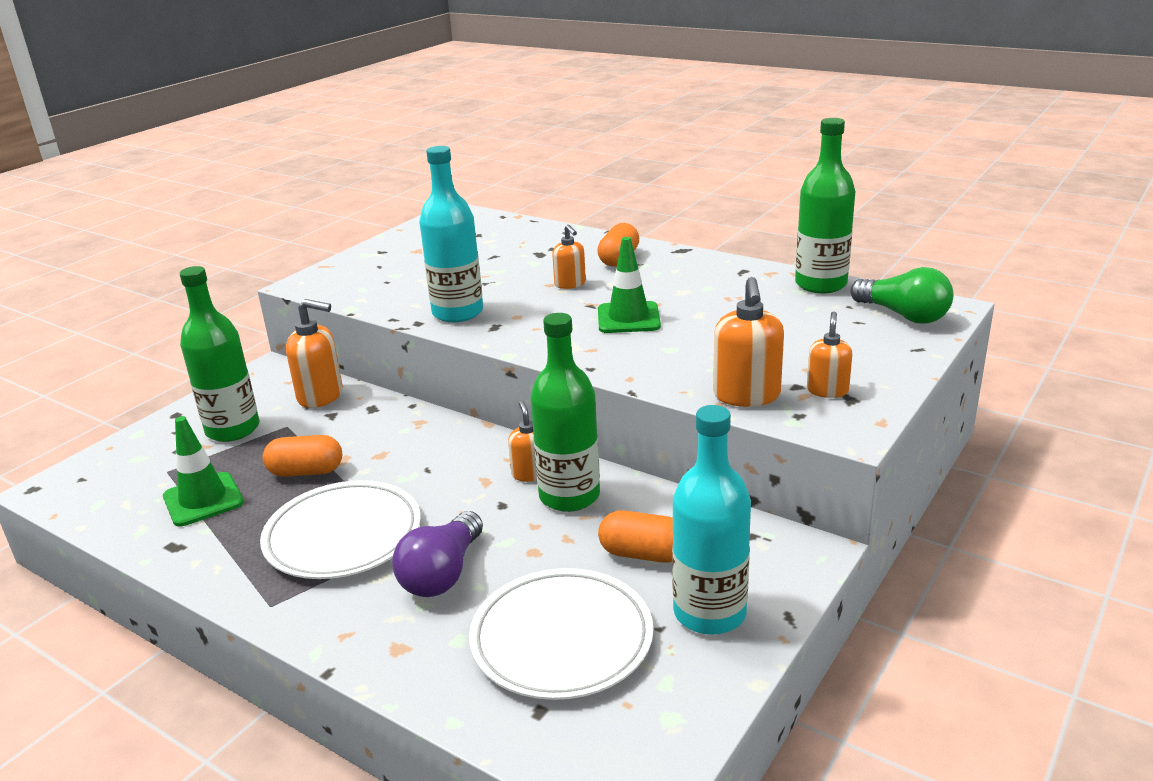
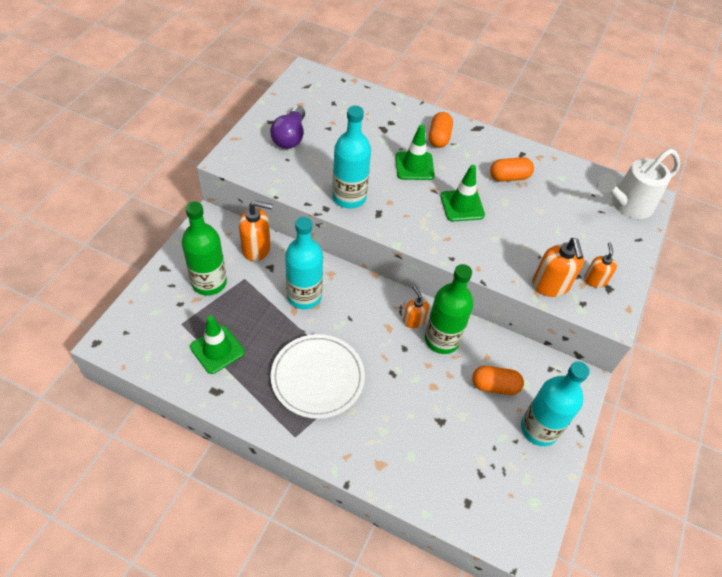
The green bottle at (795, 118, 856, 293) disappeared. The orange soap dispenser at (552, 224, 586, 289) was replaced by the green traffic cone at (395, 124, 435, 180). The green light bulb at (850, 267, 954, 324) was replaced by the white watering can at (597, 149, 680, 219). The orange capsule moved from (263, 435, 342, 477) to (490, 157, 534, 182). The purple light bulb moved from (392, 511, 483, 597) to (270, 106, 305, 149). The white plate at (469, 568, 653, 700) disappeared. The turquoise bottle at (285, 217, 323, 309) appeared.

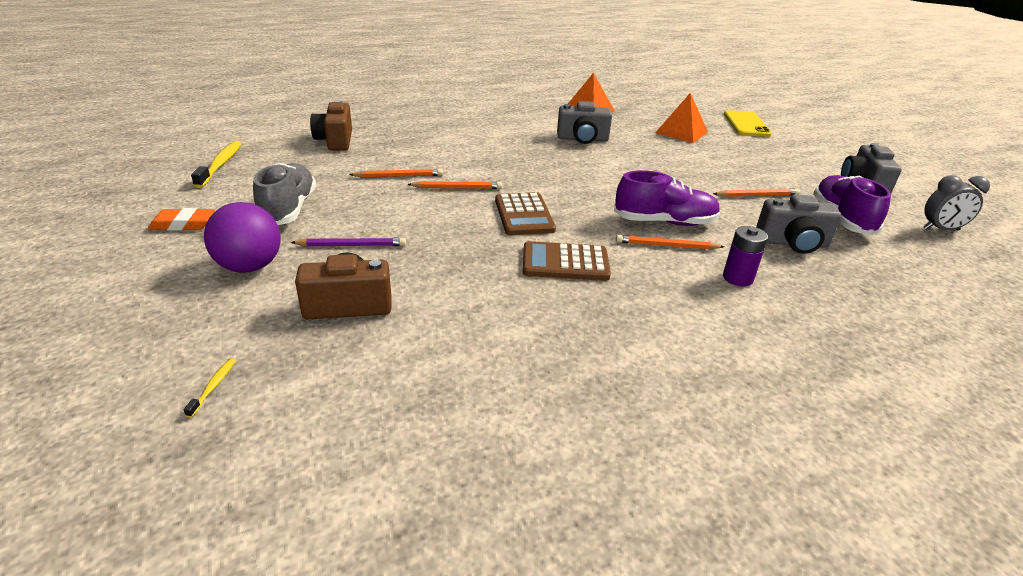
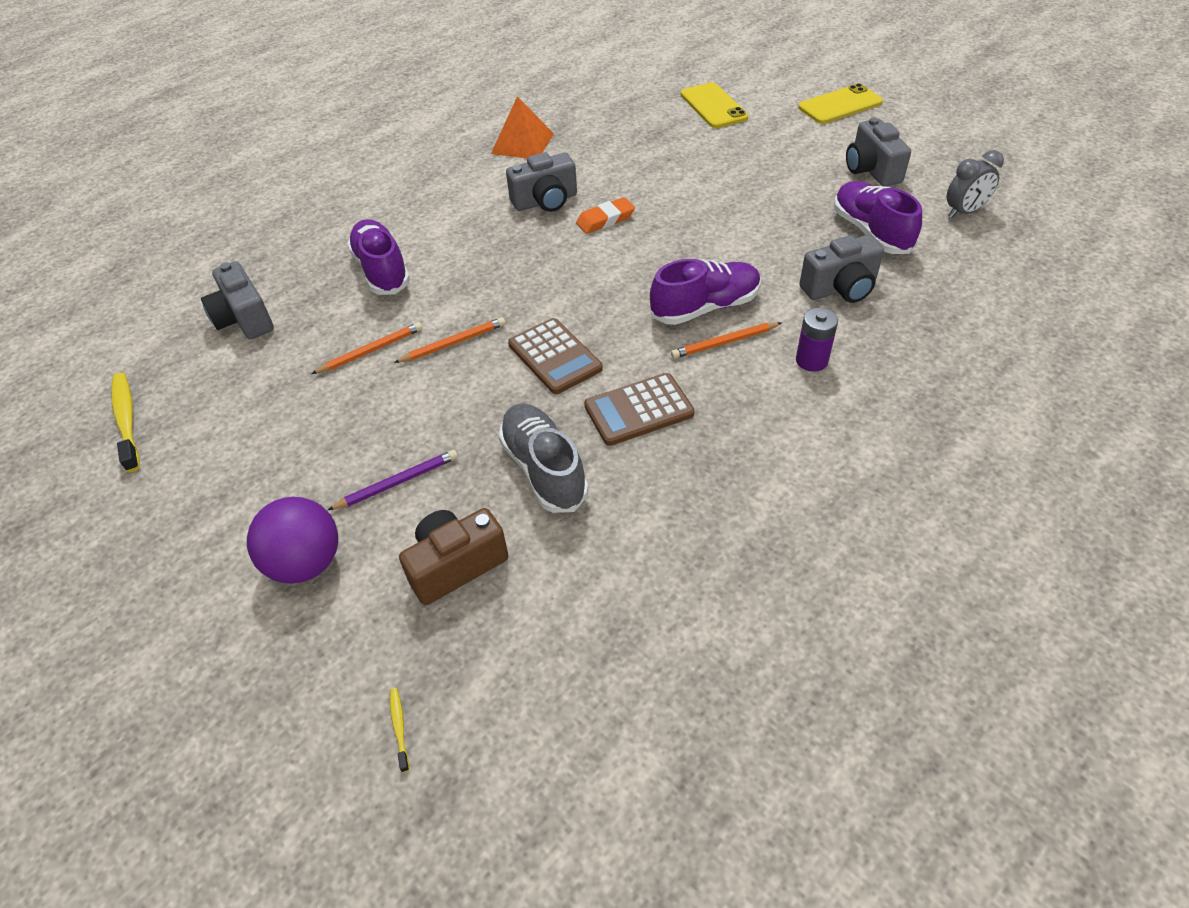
The orange pyramid at (655, 93, 708, 143) disappeared. The brown camera at (310, 100, 352, 151) became the grey camera at (201, 261, 274, 339). The grey shoe moved from (253, 163, 316, 225) to (498, 403, 589, 513). The orange pencil at (713, 188, 800, 197) disappeared. The orange eraser moved from (148, 208, 215, 231) to (576, 197, 635, 234). The yellow phone at (798, 83, 883, 124) appeared. The purple shoe at (347, 219, 410, 295) appeared.

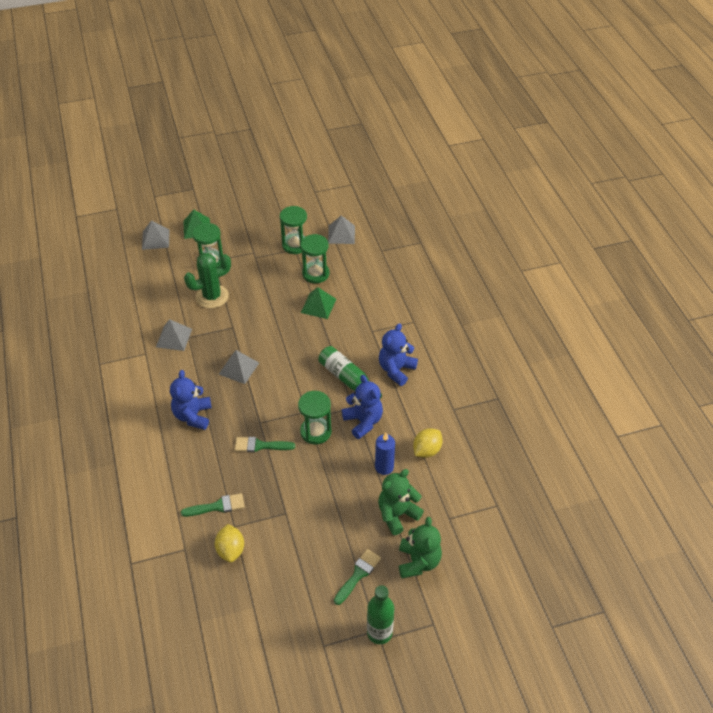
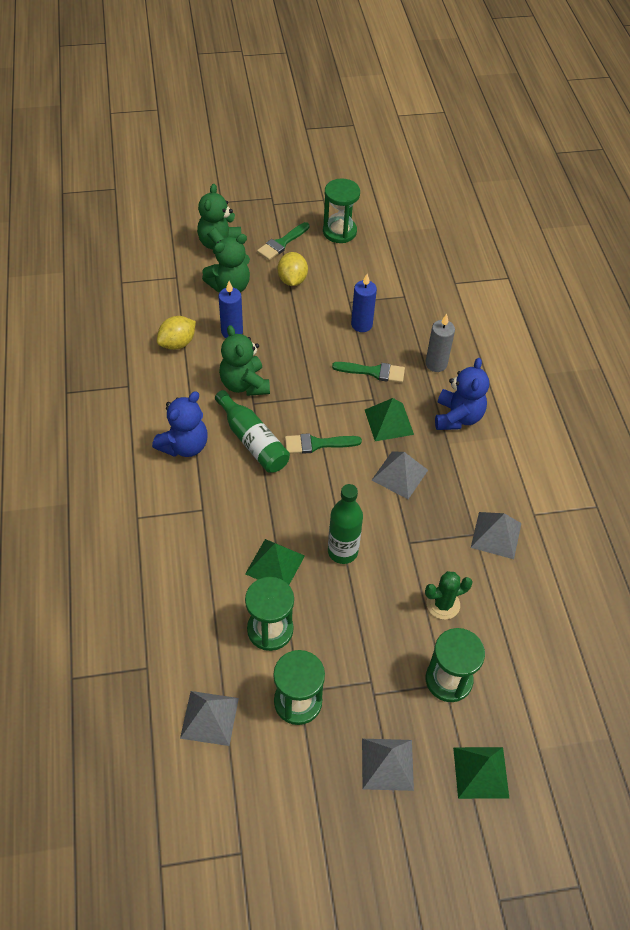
The grey pyramid moved from (142, 220, 170, 250) to (362, 739, 414, 791). The green cactus at (184, 253, 231, 308) changed to 0.64 times the size. The blue teddy bear at (342, 375, 383, 439) became the green teddy bear at (219, 325, 270, 396). The green hourglass moved from (298, 391, 332, 444) to (323, 179, 360, 243). The green brush moved from (181, 493, 245, 517) to (285, 433, 362, 454). The yellow lemon moved from (215, 524, 244, 563) to (278, 252, 308, 286). The green bottle moved from (367, 585, 394, 644) to (328, 484, 363, 564). The blue candle at (351, 274, 377, 332) appeared. The grey candle at (425, 314, 455, 372) appeared. The green pyramid at (365, 398, 414, 441) appeared.

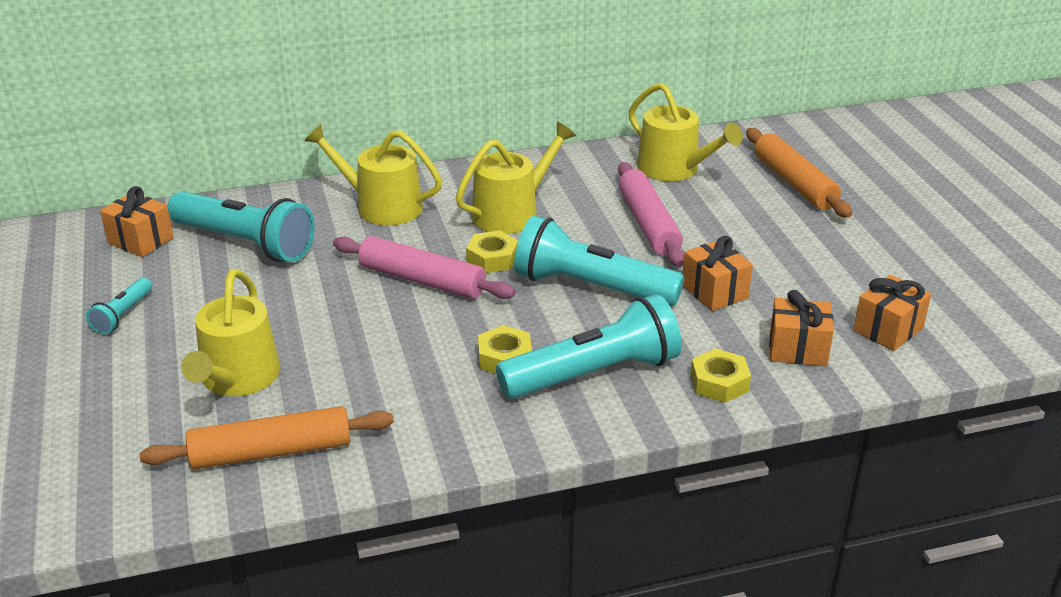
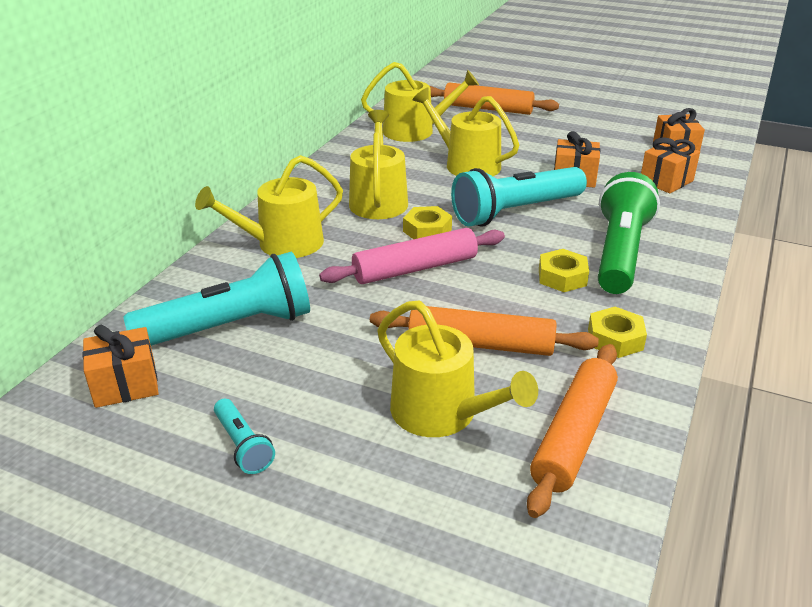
The pink rolling pin at (618, 162, 684, 267) was replaced by the yellow watering can at (413, 88, 519, 176). The turquoise flashlight at (496, 294, 682, 399) became the green flashlight at (598, 172, 660, 294). The yellow nut moved from (690, 348, 751, 403) to (588, 307, 647, 358). The orange rolling pin at (370, 306, 599, 356) appeared.

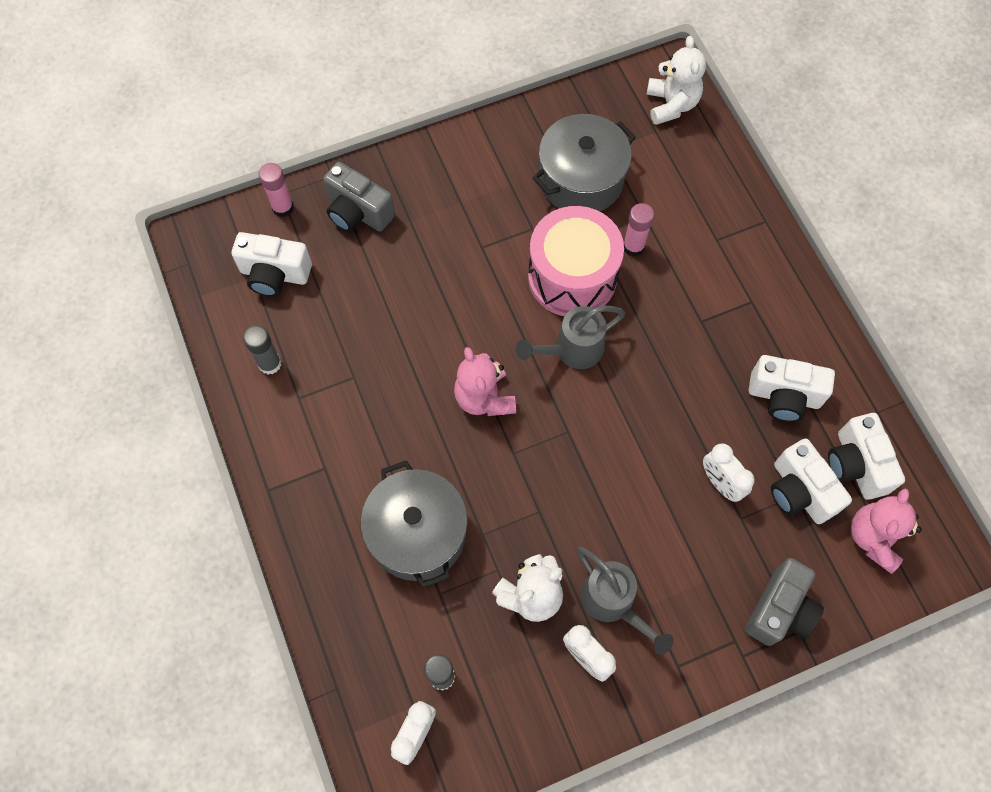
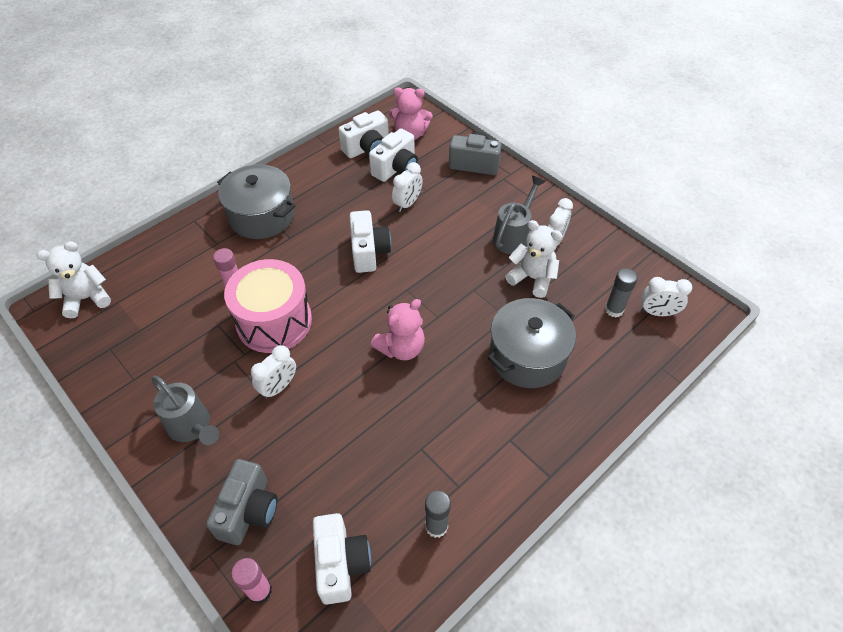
The grey pot moved from (533, 114, 636, 212) to (217, 164, 295, 239). The grey watering can moved from (516, 306, 625, 369) to (151, 376, 219, 445). The white camera moved from (749, 355, 835, 422) to (350, 210, 391, 273). The white clock at (251, 345, 296, 399) appeared.

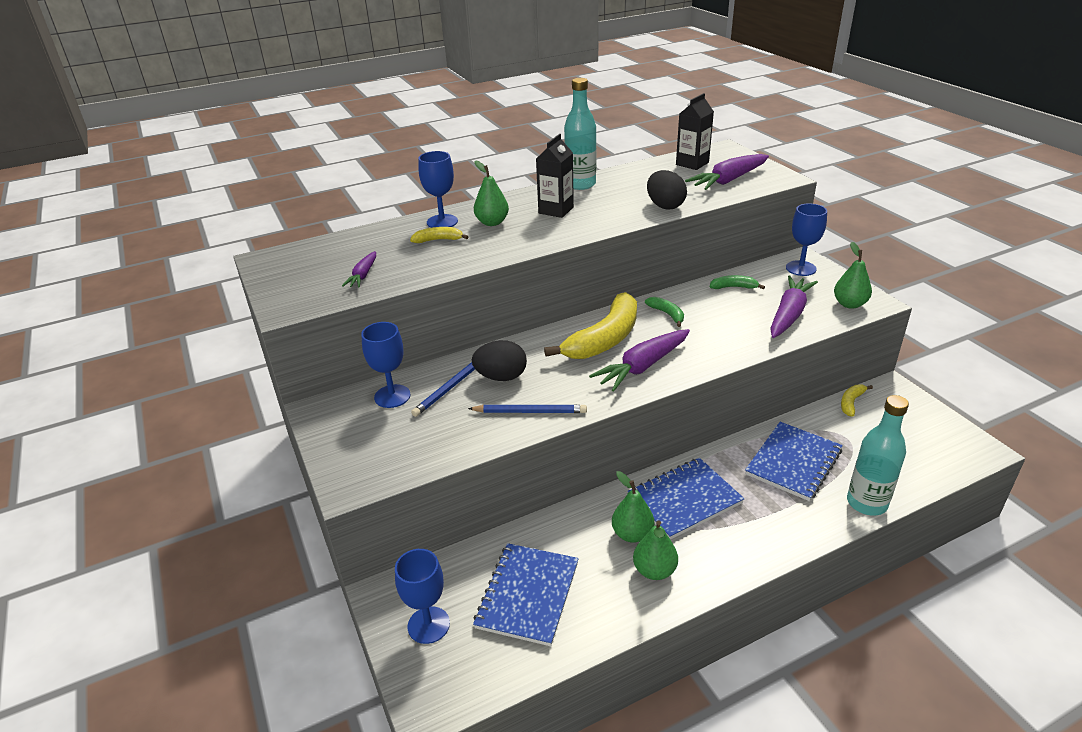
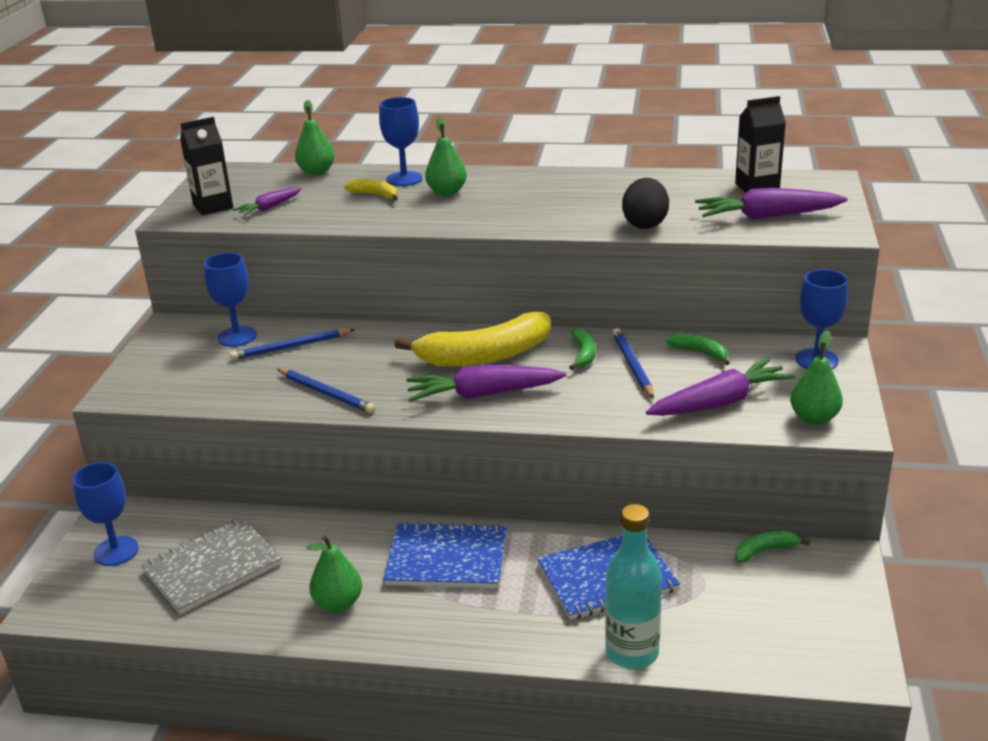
The turquoise bottle at (564, 78, 596, 190) disappeared. The black carton moved from (536, 134, 574, 218) to (180, 117, 233, 215). The black egg at (472, 340, 527, 381) disappeared. The yellow banana at (841, 385, 873, 417) became the green banana at (735, 531, 810, 563). The green pear moved from (612, 471, 654, 543) to (295, 100, 335, 175). The blue notebook at (473, 543, 579, 646) became the grey notebook at (141, 517, 282, 614). The blue pencil at (612, 328, 654, 399) appeared.

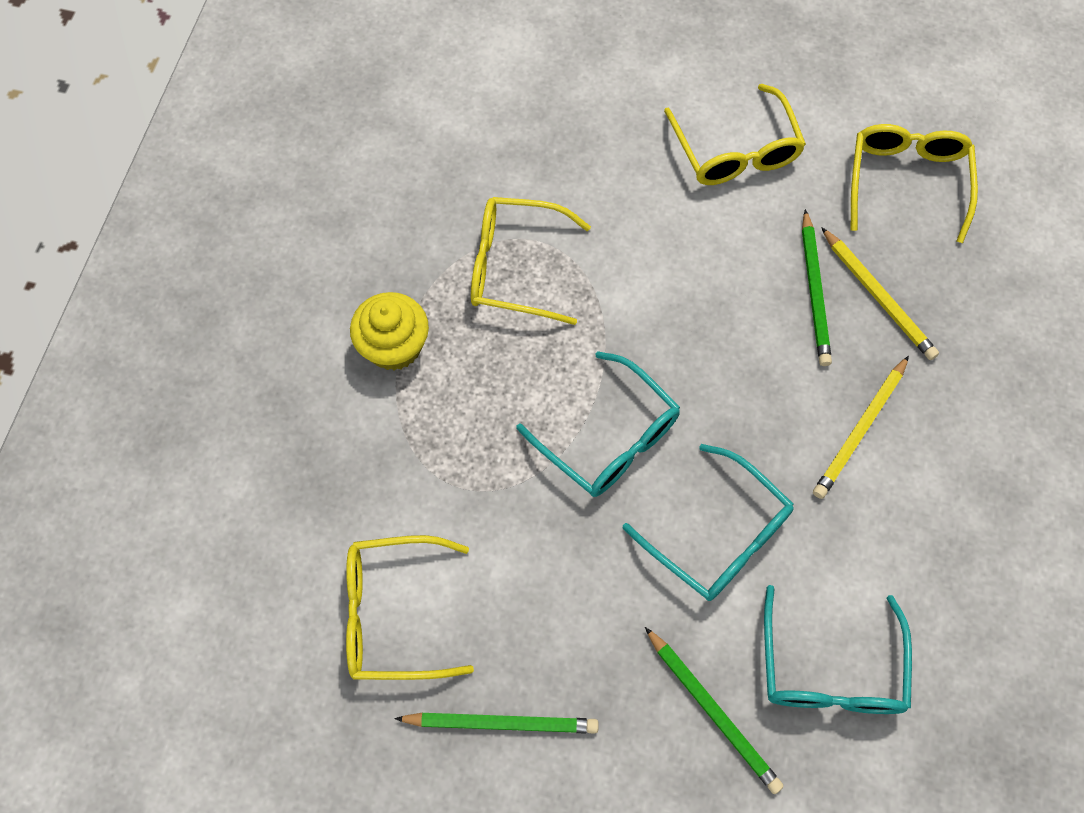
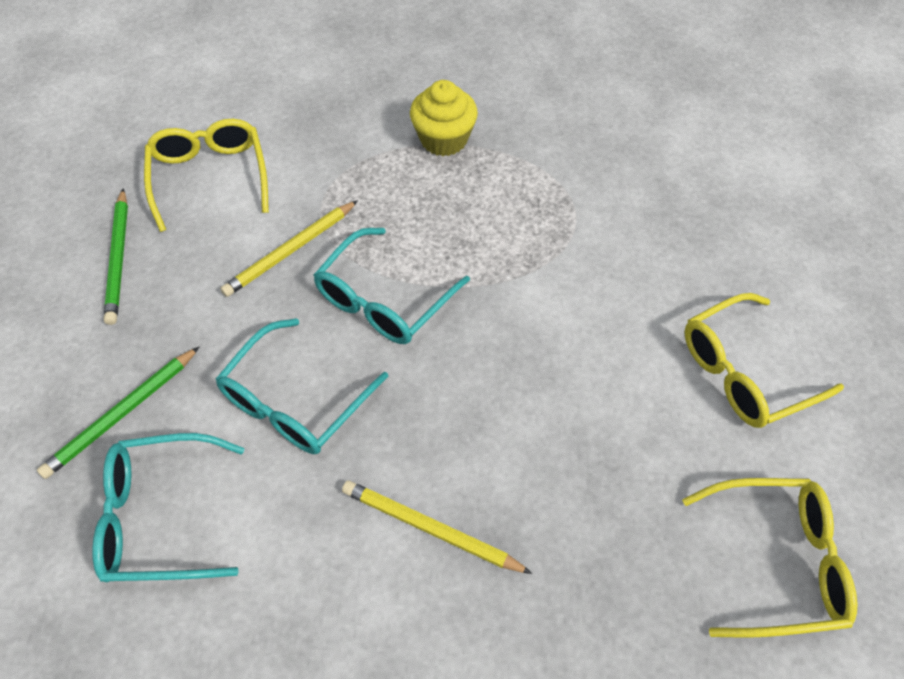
The yellow glasses at (471, 197, 591, 325) disappeared. The green pencil at (802, 209, 832, 366) disappeared. The yellow pencil moved from (821, 227, 939, 360) to (220, 200, 358, 297).

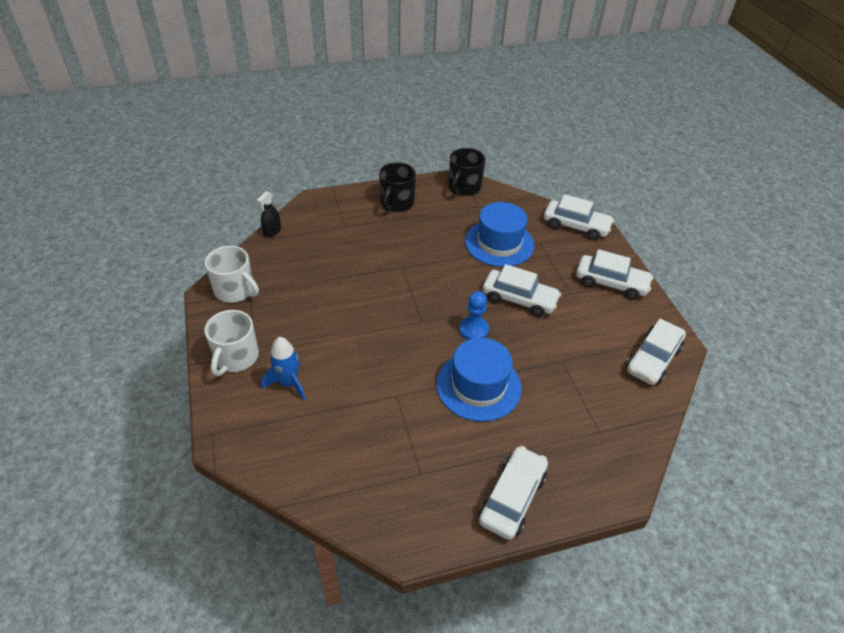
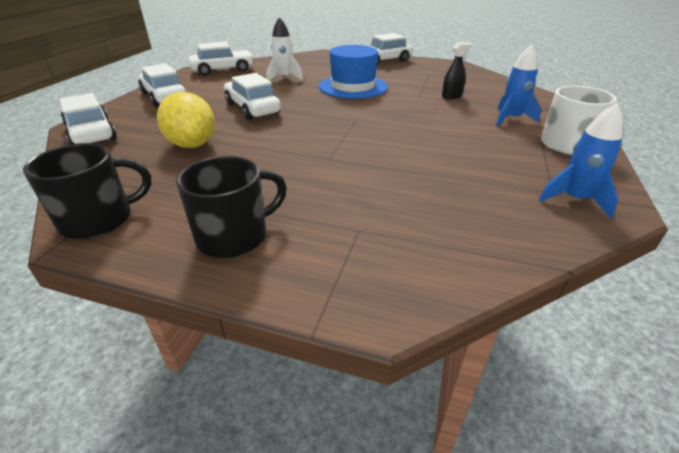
The black spray bottle moved from (257, 191, 281, 238) to (442, 42, 472, 99). The blue hat at (465, 202, 534, 267) was replaced by the yellow lemon at (157, 92, 215, 148). The white mug at (205, 246, 259, 303) was replaced by the blue rocket at (539, 103, 623, 219). The blue pawn at (459, 291, 489, 340) disappeared. The white rocket at (267, 17, 303, 81) appeared.

